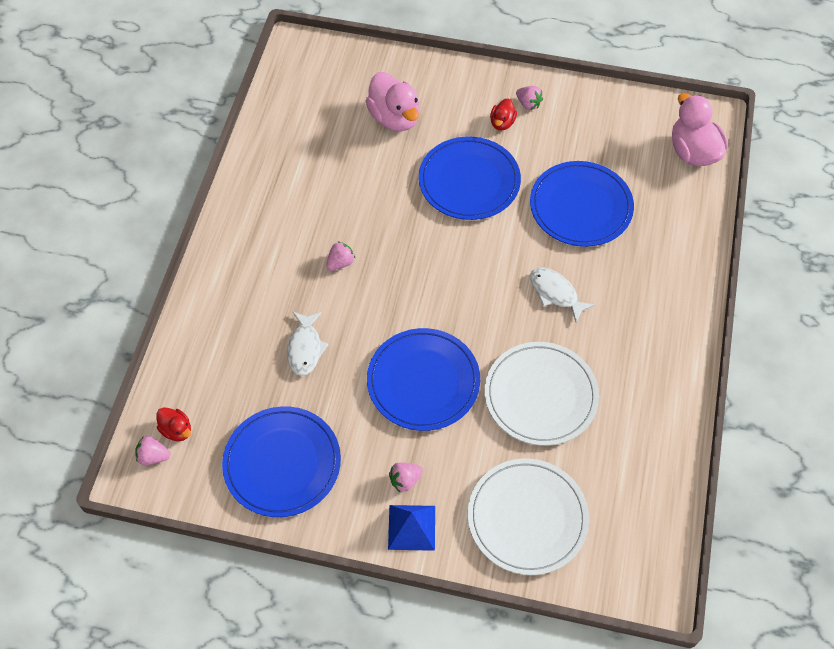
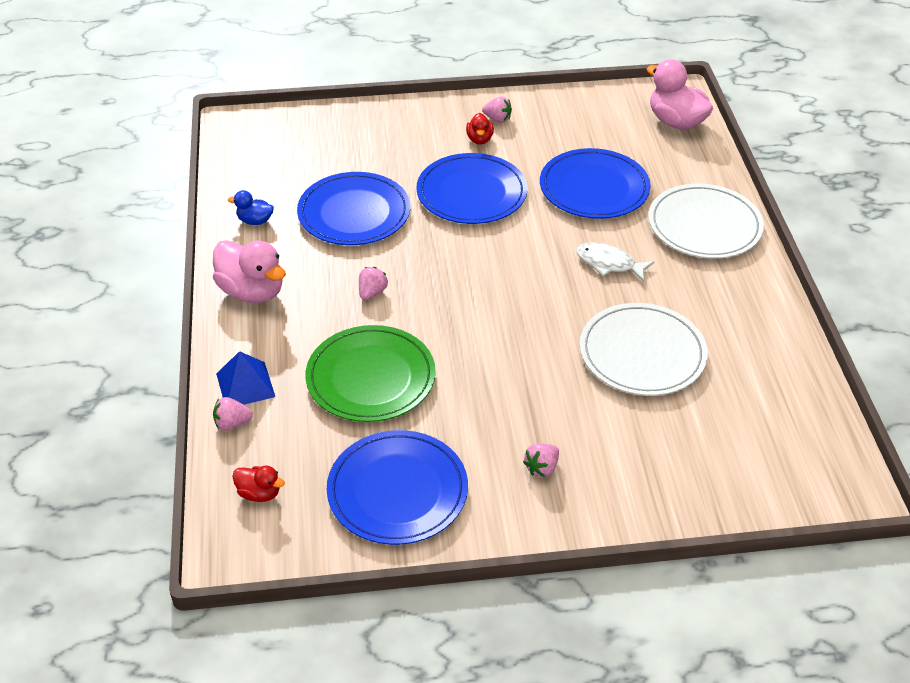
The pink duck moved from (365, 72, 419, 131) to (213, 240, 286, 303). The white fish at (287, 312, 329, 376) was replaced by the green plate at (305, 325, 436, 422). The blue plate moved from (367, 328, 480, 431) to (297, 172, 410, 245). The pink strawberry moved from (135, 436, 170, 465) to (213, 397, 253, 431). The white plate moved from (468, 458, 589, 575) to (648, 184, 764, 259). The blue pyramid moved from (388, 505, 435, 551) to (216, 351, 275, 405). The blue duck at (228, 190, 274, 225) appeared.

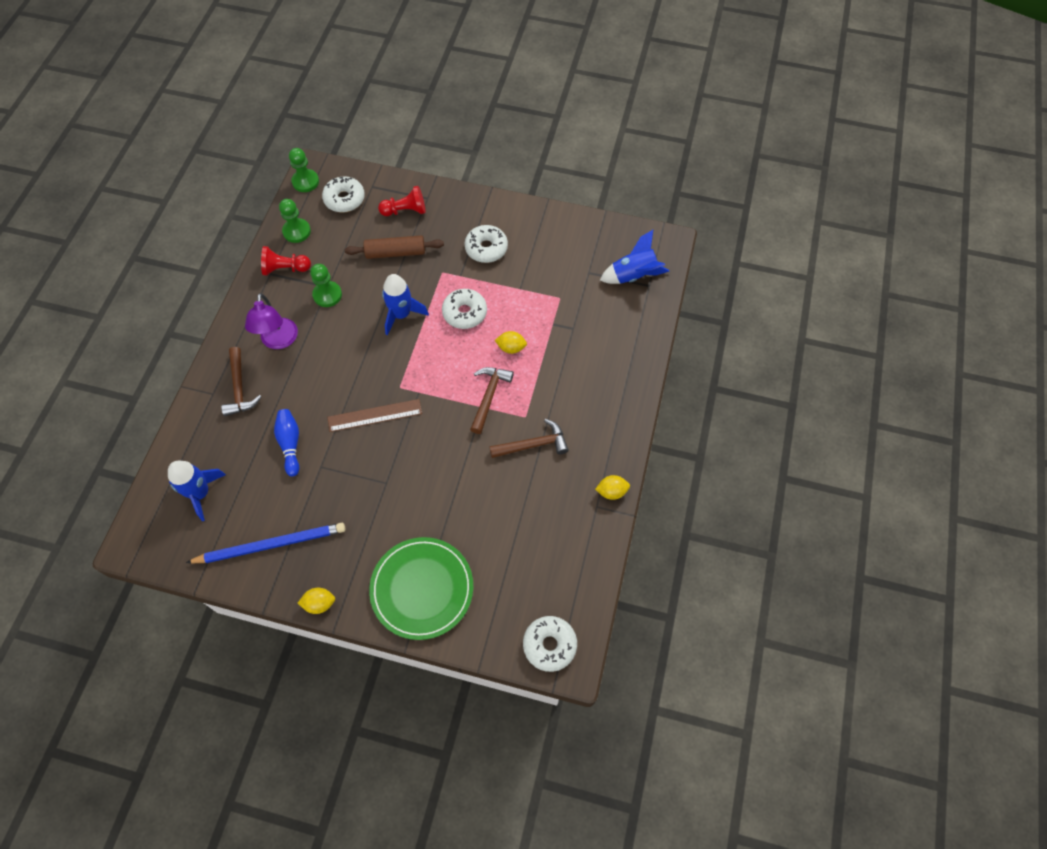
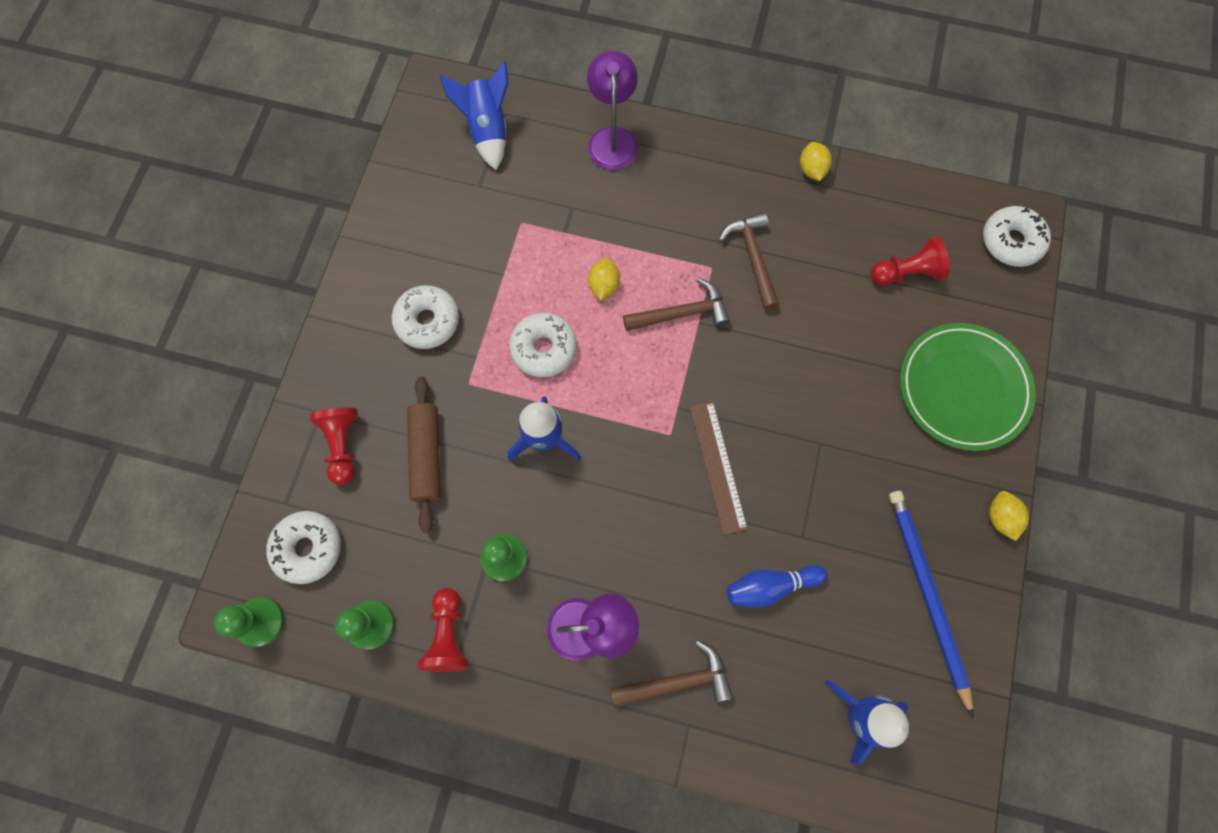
The brown hammer at (470, 367, 514, 434) turned 150 degrees clockwise. The purple lamp at (587, 50, 638, 170) appeared. The red pawn at (871, 237, 950, 285) appeared.

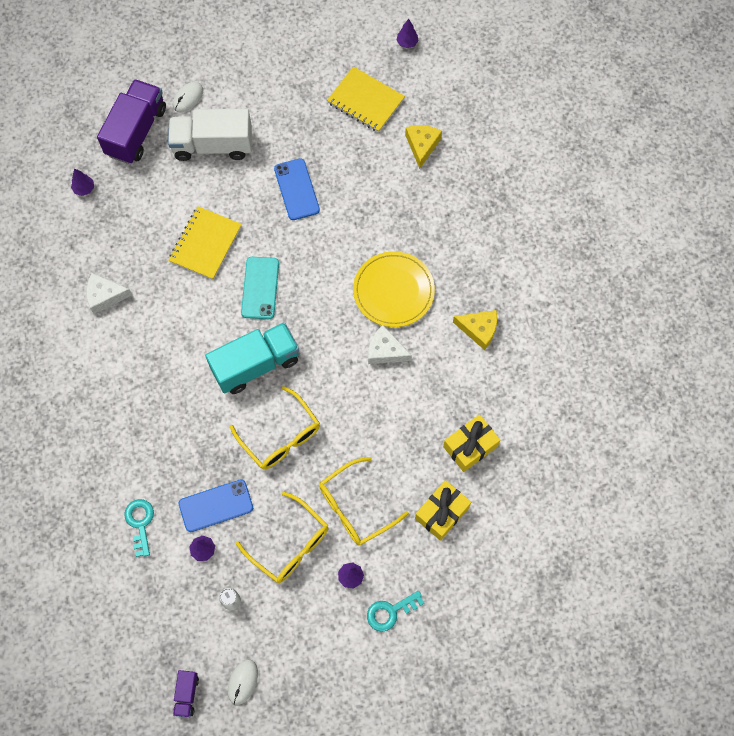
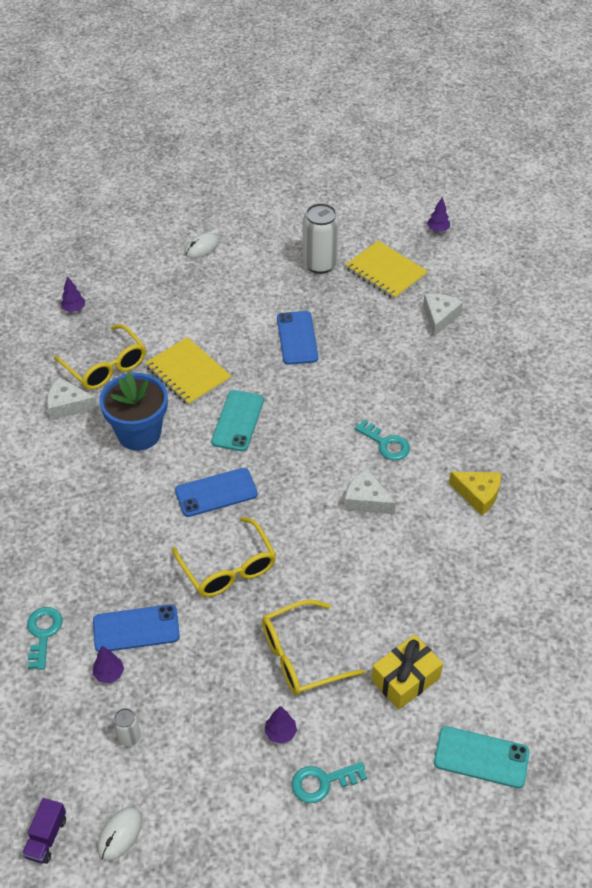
The purple truck at (97, 79, 166, 164) disappeared. The white truck at (168, 109, 252, 161) disappeared. The yellow cheese at (405, 125, 442, 169) became the white cheese at (423, 294, 463, 337). The yellow notebook at (169, 206, 242, 280) turned 75 degrees counterclockwise. The yellow plate at (353, 251, 435, 327) was replaced by the turquoise key at (354, 420, 410, 460). The turquoise truck at (205, 322, 299, 394) was replaced by the blue phone at (175, 468, 258, 517). The yellow gift at (443, 414, 500, 472) disappeared. The yellow glasses moved from (236, 492, 329, 583) to (54, 324, 146, 390). The white can at (303, 203, 339, 274) appeared. The blue flower pot at (99, 372, 168, 451) appeared. The turquoise phone at (434, 726, 530, 788) appeared.

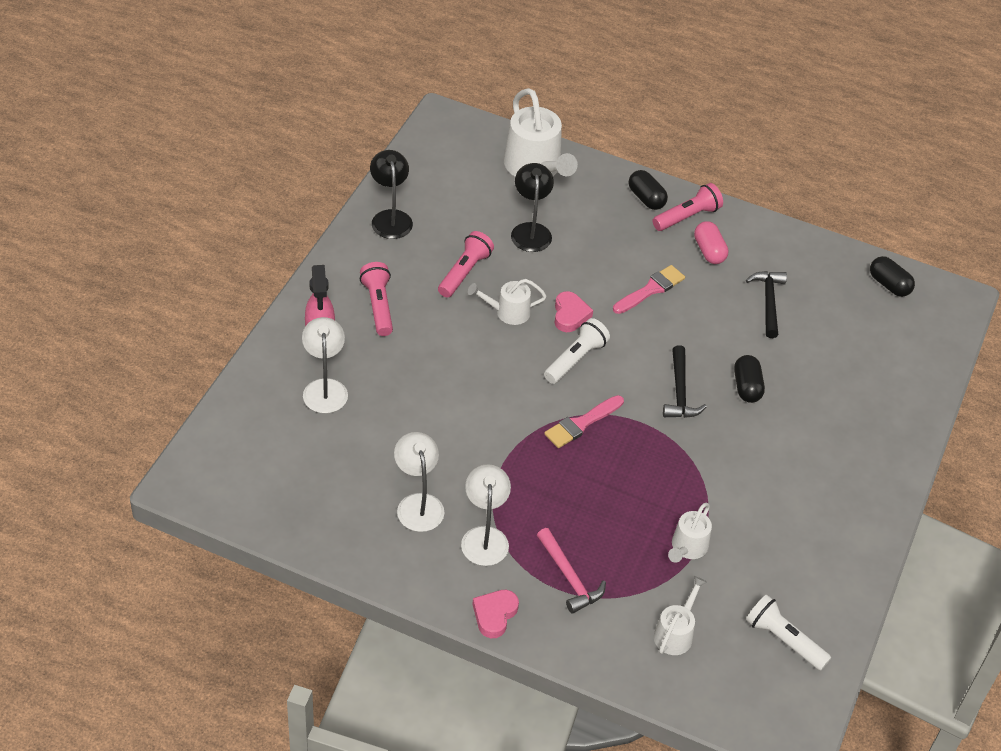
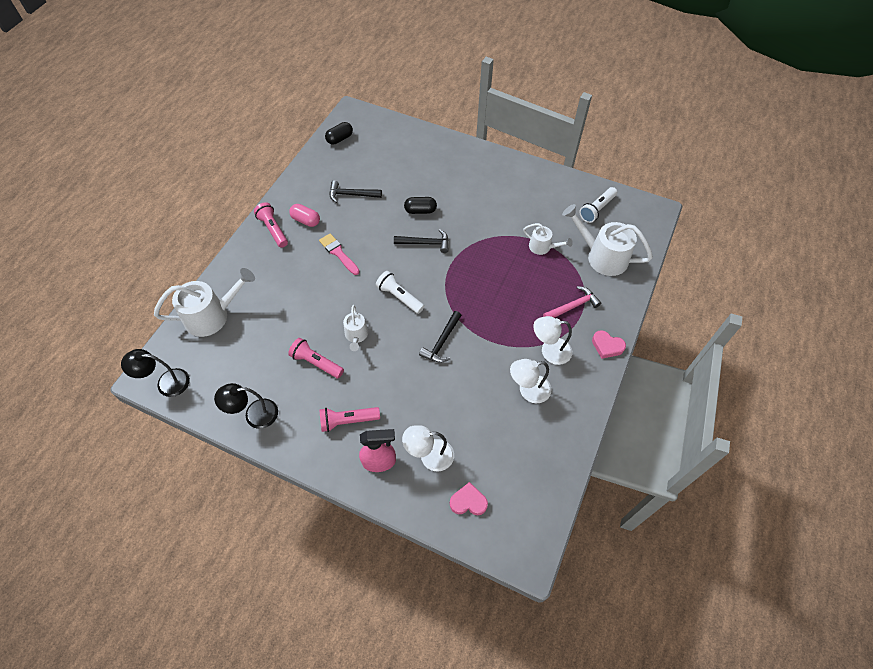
The black lamp moved from (511, 163, 554, 252) to (121, 349, 190, 397). The black capsule at (629, 170, 668, 210) disappeared. The pink capsule at (694, 221, 729, 264) turned 45 degrees clockwise. The pink heart moved from (555, 291, 593, 332) to (450, 482, 488, 515). The pink brush at (544, 395, 624, 448) disappeared. The white watering can at (654, 576, 707, 655) changed to 1.83 times the size. The black hammer at (419, 311, 462, 363) appeared.

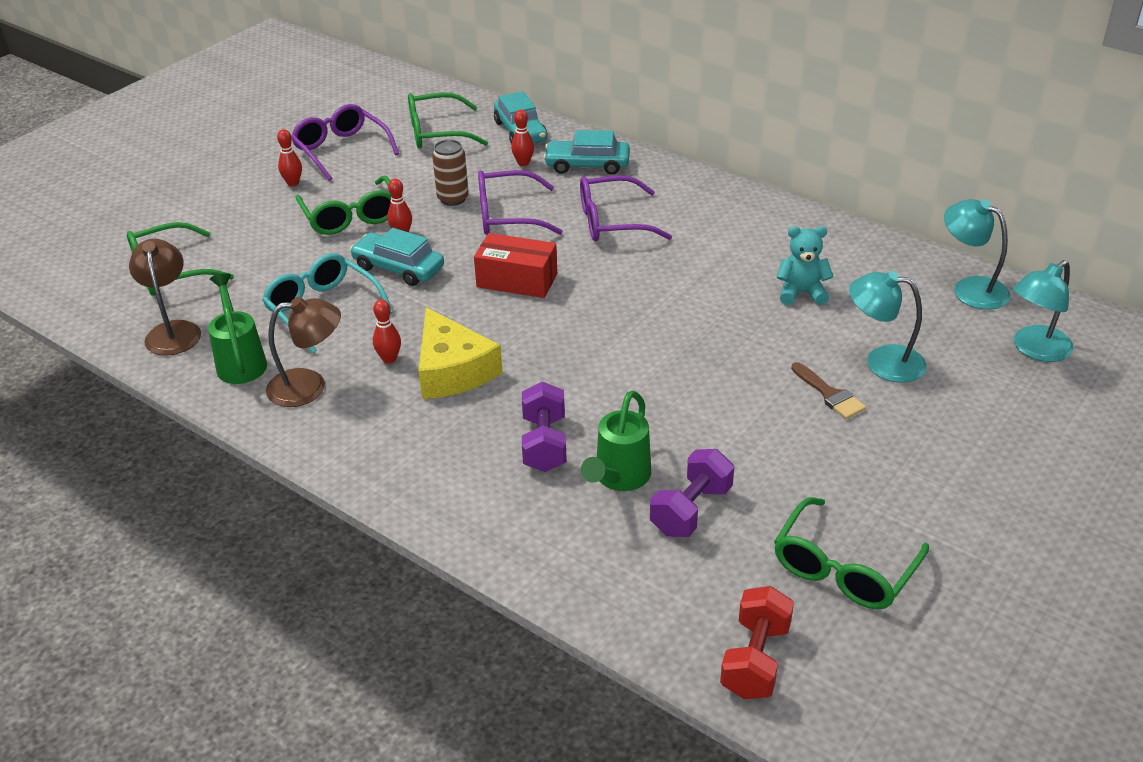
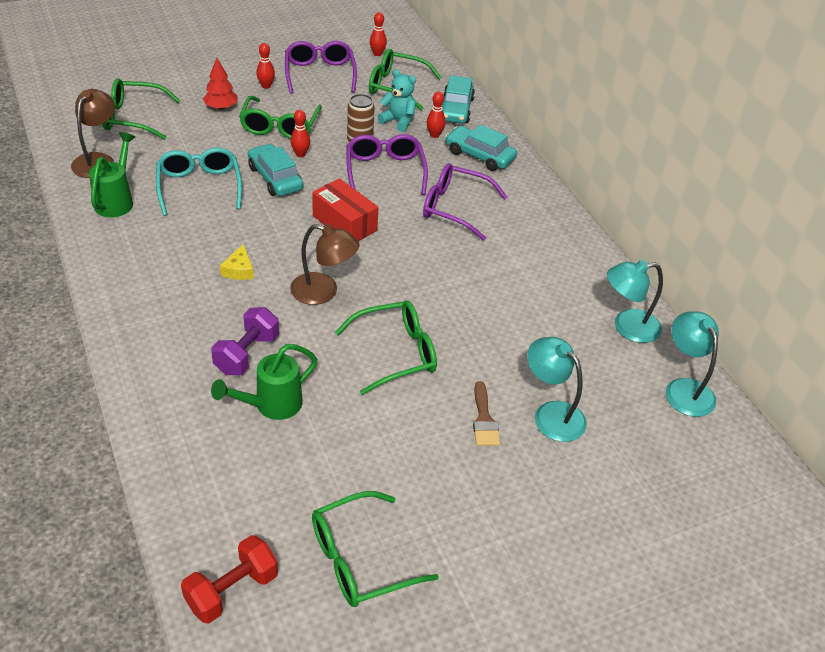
The purple glasses at (478, 170, 563, 235) turned 60 degrees clockwise. The turquoise teddy bear moved from (776, 226, 834, 305) to (377, 69, 416, 132). The turquoise lamp moved from (1013, 260, 1074, 362) to (607, 260, 663, 343). The brown lamp moved from (266, 297, 341, 407) to (290, 224, 360, 305). The red bowling pin moved from (373, 299, 401, 363) to (370, 12, 387, 56). The yellow cheese at (418, 307, 503, 399) changed to 0.48 times the size. The purple dumbbell at (650, 449, 734, 537) disappeared. The red tree at (203, 58, 238, 110) appeared. The green glasses at (335, 301, 437, 395) appeared.

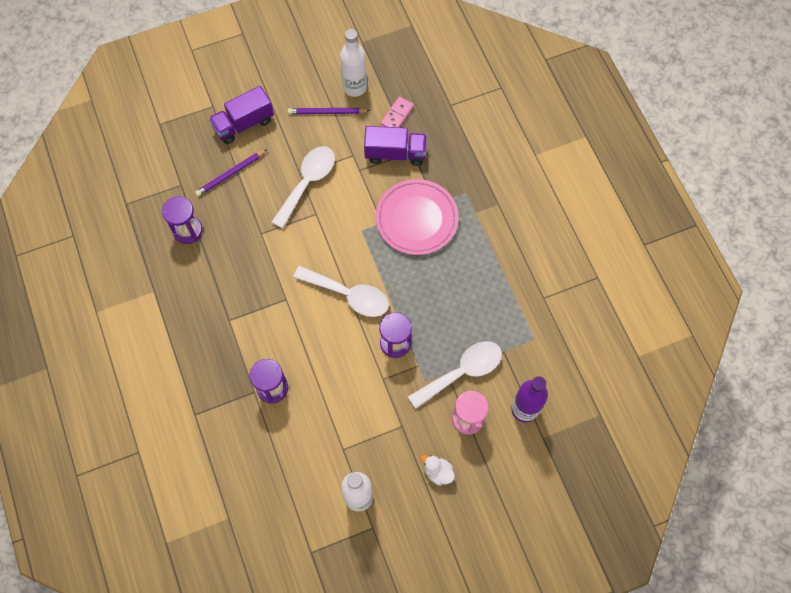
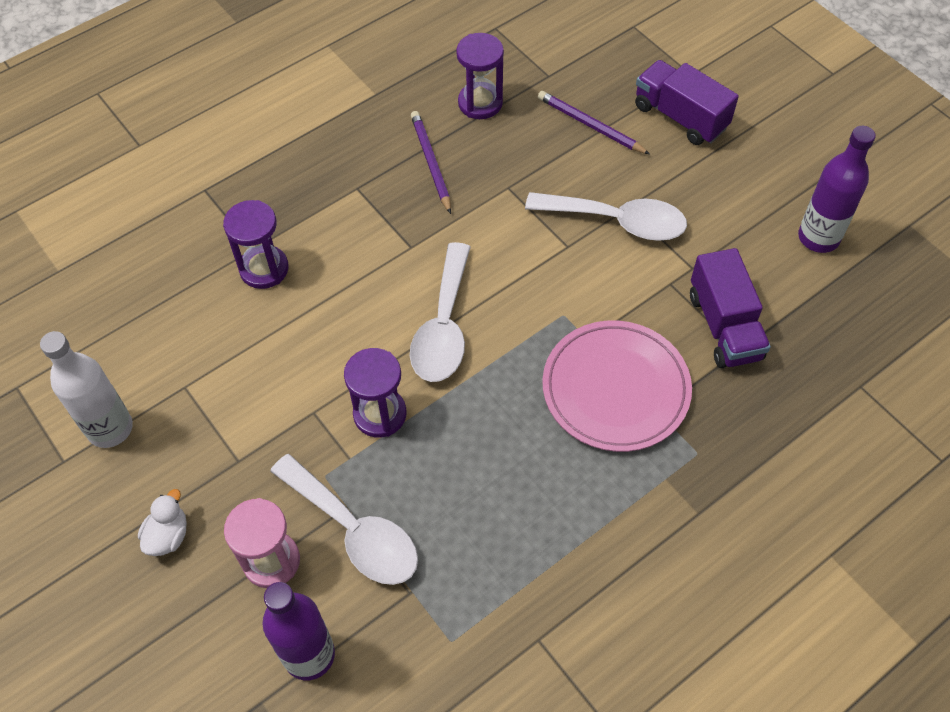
The white bottle at (340, 29, 367, 97) became the purple bottle at (798, 126, 876, 253). The pink domino at (381, 97, 414, 127) disappeared. The purple pencil moved from (287, 108, 370, 114) to (411, 111, 451, 214).

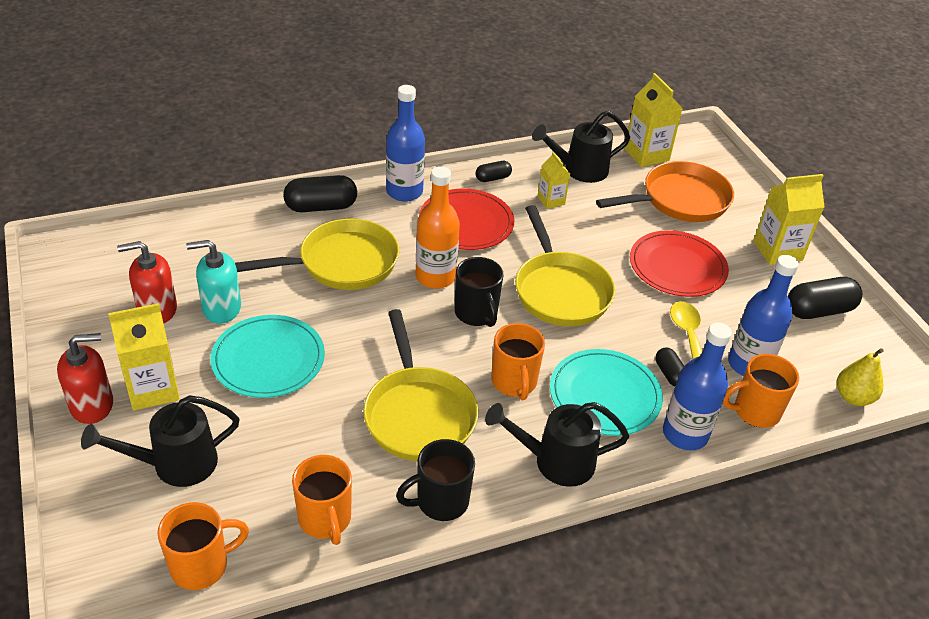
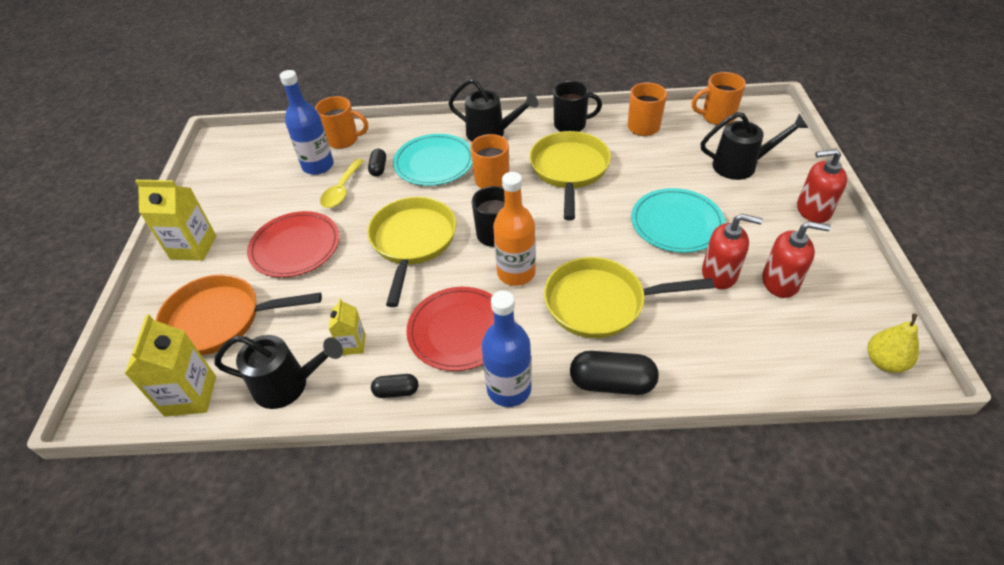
The turquoise soap dispenser at (186, 240, 241, 324) became the red soap dispenser at (702, 214, 763, 289). The black capsule at (788, 277, 863, 319) disappeared. The yellow carton at (108, 303, 180, 411) disappeared. The blue bottle at (663, 322, 732, 451) disappeared. The yellow pear moved from (837, 348, 884, 406) to (868, 313, 919, 373).

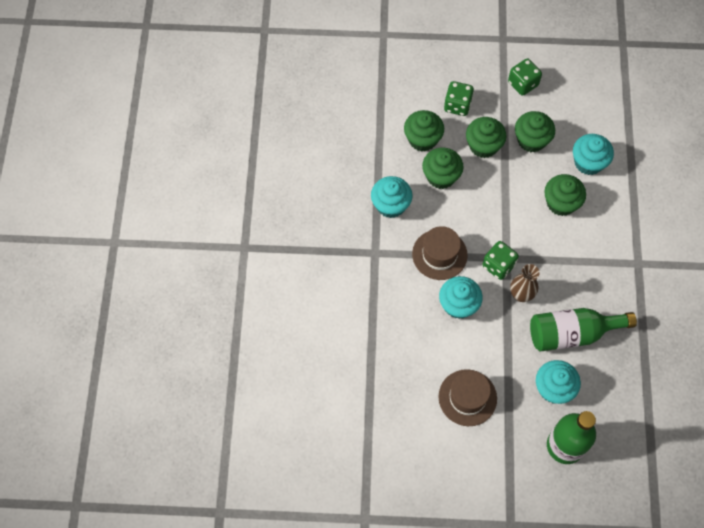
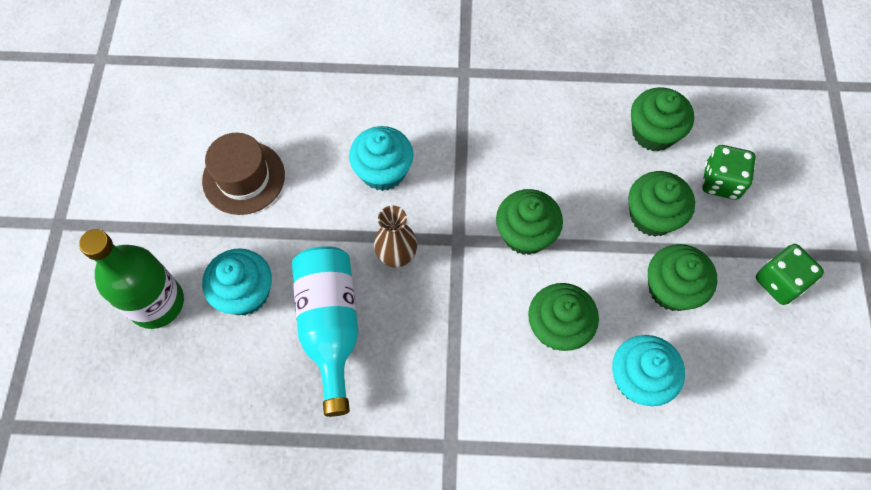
The green cupcake moved from (422, 147, 464, 189) to (496, 189, 563, 255). The turquoise cupcake at (371, 176, 413, 218) disappeared. The brown hat at (412, 226, 468, 280) disappeared. The green dice at (482, 241, 519, 280) disappeared. The green bottle at (530, 308, 637, 352) became the turquoise bottle at (292, 246, 358, 417).

